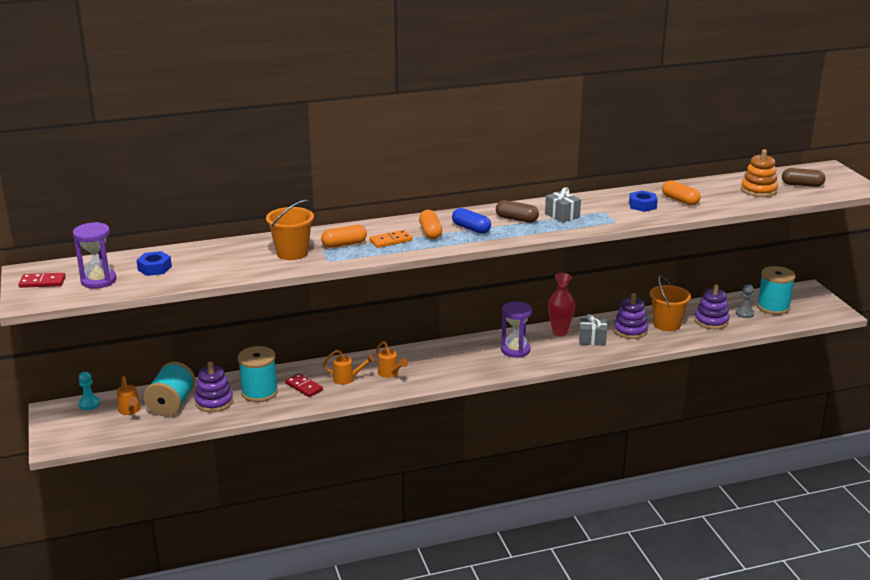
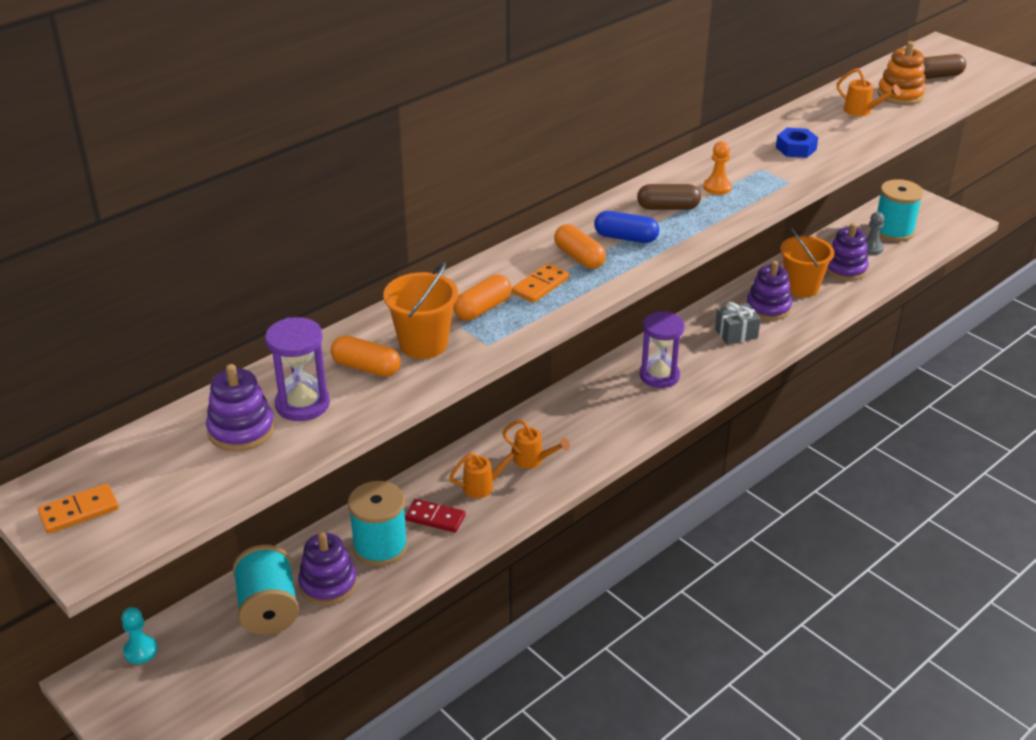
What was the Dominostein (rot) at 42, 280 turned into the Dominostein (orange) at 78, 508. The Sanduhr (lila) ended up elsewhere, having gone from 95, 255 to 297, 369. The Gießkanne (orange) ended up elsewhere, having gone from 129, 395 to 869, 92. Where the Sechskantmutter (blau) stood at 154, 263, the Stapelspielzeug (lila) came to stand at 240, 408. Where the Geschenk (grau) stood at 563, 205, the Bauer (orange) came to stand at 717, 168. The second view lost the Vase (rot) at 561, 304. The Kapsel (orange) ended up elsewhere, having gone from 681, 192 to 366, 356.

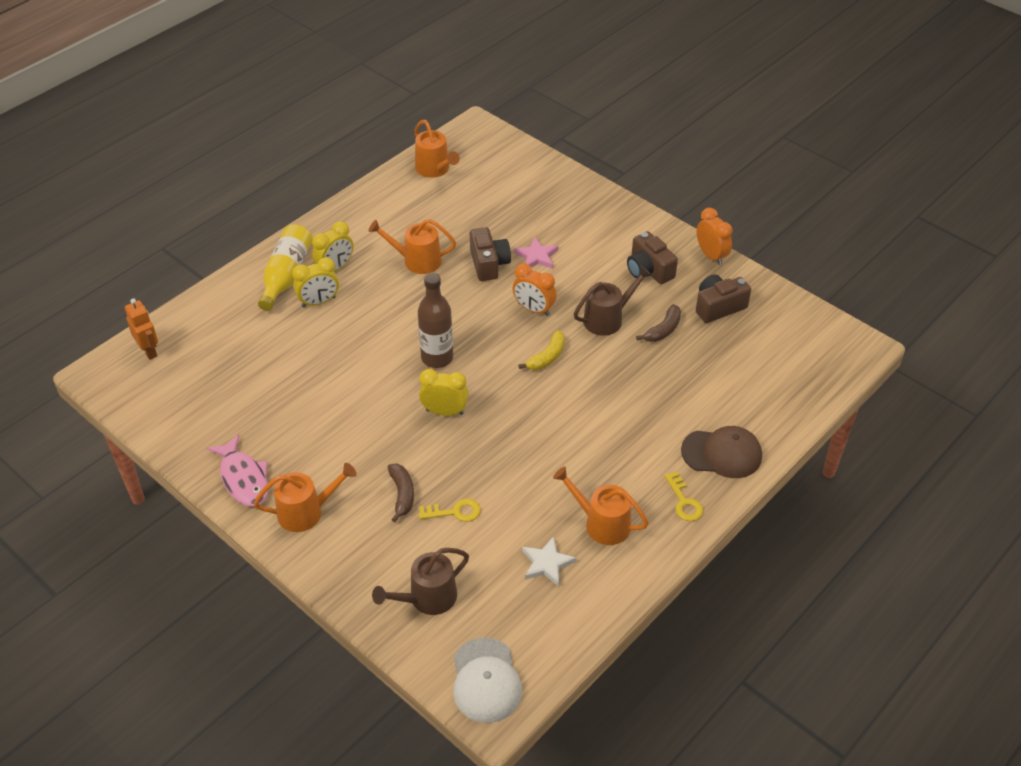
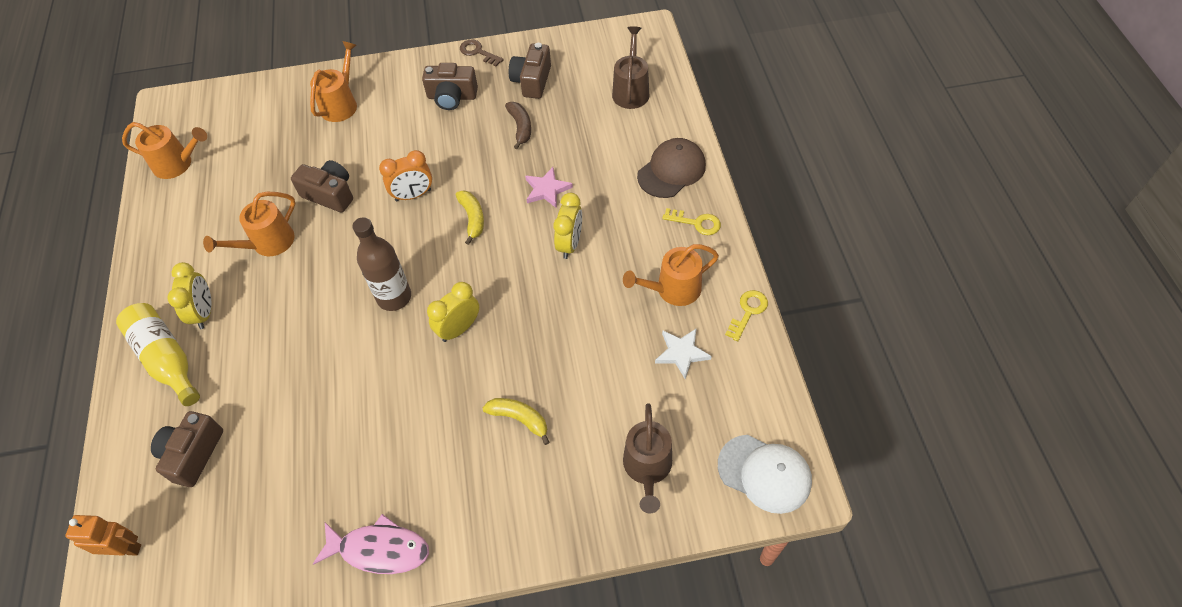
The Gießkanne (orange) ended up elsewhere, having gone from 305, 497 to 333, 81. The Wecker (gelb) ended up elsewhere, having gone from 315, 282 to 567, 226. What was the Banane (braun) at 401, 493 turned into the Banane (gelb) at 516, 421. The Schlüssel (gelb) ended up elsewhere, having gone from 450, 510 to 746, 316. The Stern (rosa) ended up elsewhere, having gone from 536, 253 to 549, 187. The Gießkanne (braun) ended up elsewhere, having gone from 613, 301 to 630, 67. Where the Wecker (orange) stood at 715, 236, the Schlüssel (braun) came to stand at 482, 52. The second view gained the Kamera (braun) at 187, 449.

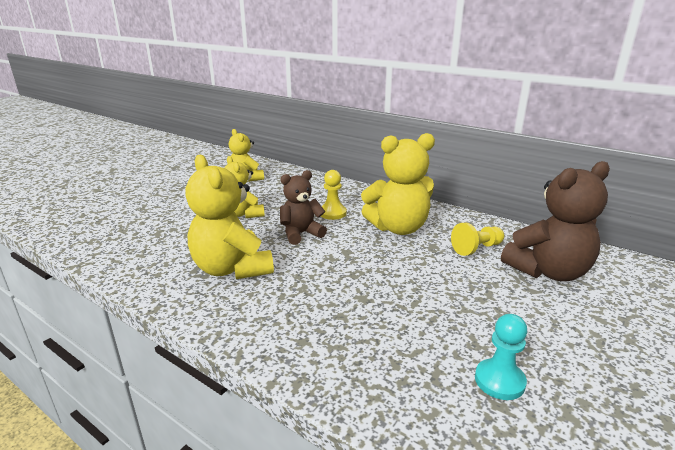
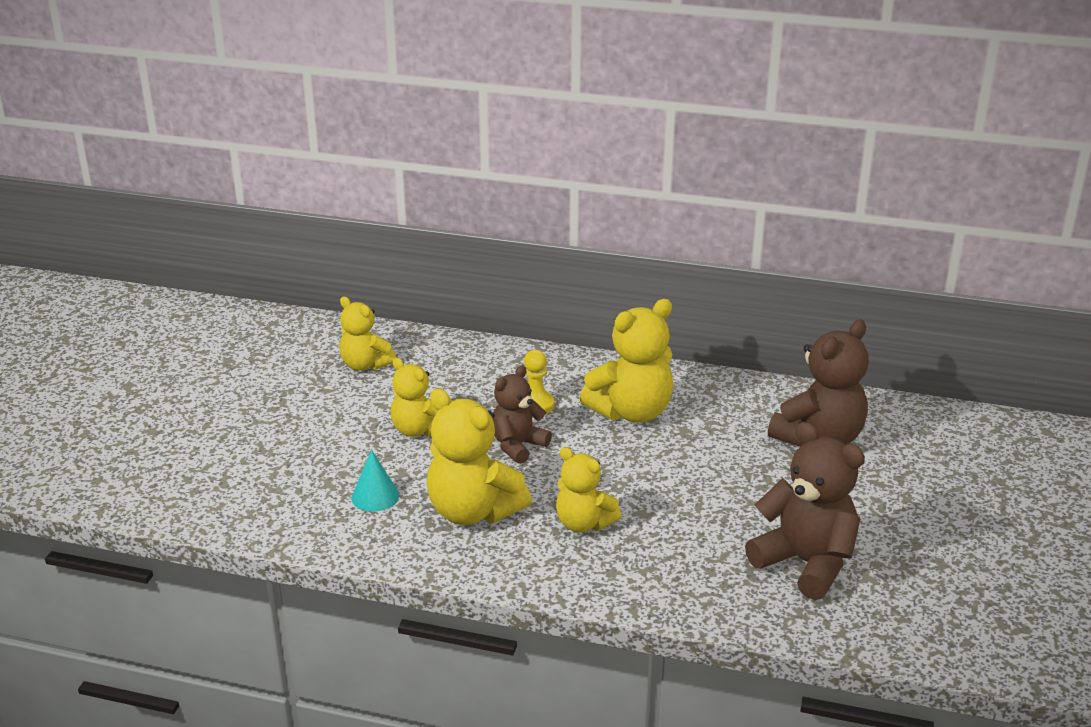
The second view lost the Bauer (gelb) at 477, 239. Where the Bauer (türkis) stood at 501, 357, the Teddybär (braun) came to stand at 805, 511. The second view gained the Kegel (türkis) at 375, 480. The second view gained the Teddybär (gelb) at 588, 489.

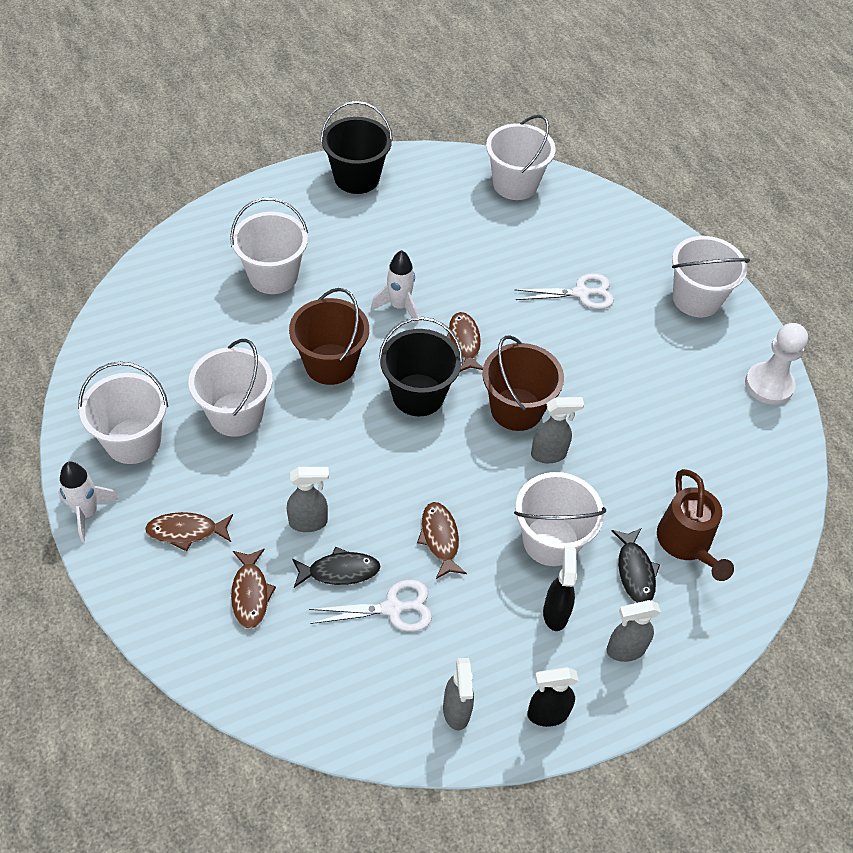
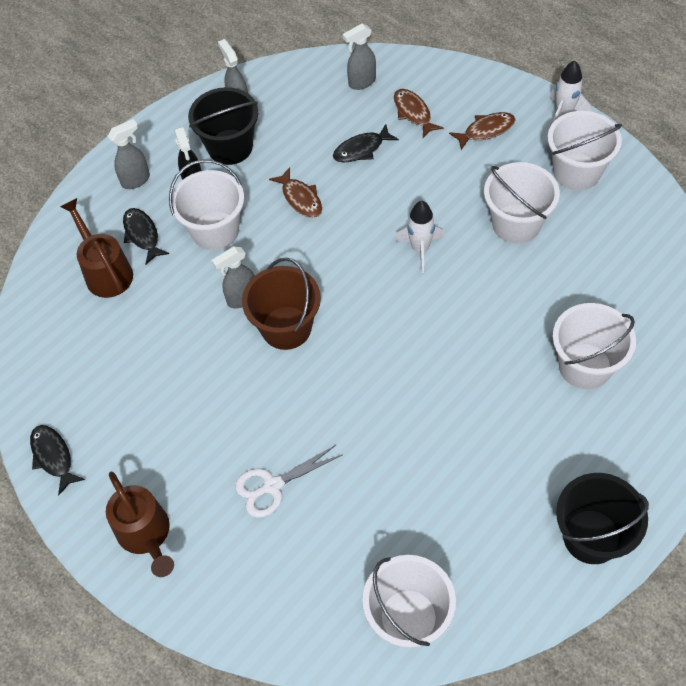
The Sprühflasche (grau) ended up elsewhere, having gone from 308, 499 to 359, 56. The second view lost the Eimer (braun) at 329, 336. The second view lost the Schere (weiß) at 370, 606. The Rakete (weiß) ended up elsewhere, having gone from 394, 287 to 419, 237. The Eimer (schwarz) ended up elsewhere, having gone from 421, 366 to 223, 126. The second view lost the Fisch (braun) at 465, 342. The second view lost the Sprühflasche (schwarz) at 553, 697. Where the Eimer (weiß) stood at 711, 276, the Gießkanne (braun) came to stand at 140, 524. Where the Bauer (weiß) stood at 776, 364, the Fisch (schwarz) came to stand at 57, 460.

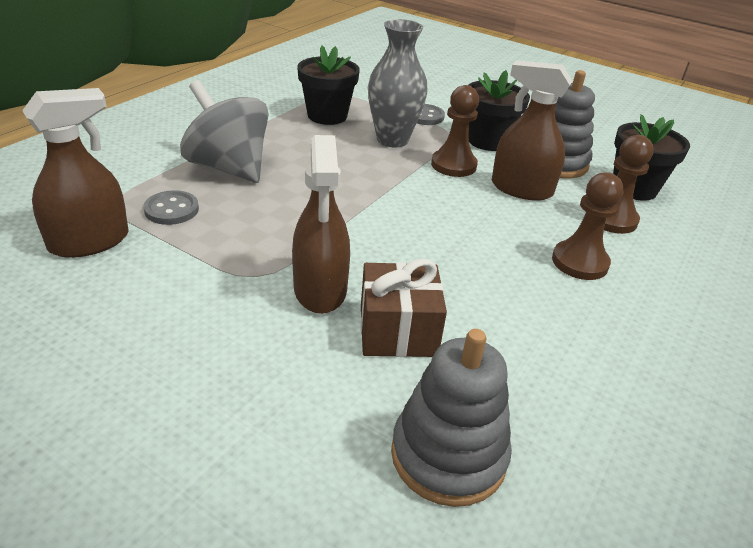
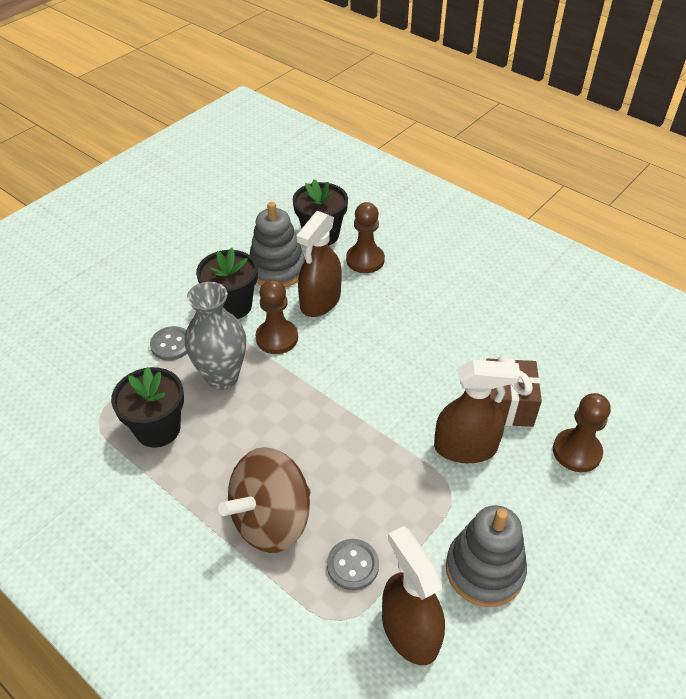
What was the Kreisel (grau) at 224, 131 turned into the Kreisel (braun) at 264, 500. The Stapelspielzeug (grau) ended up elsewhere, having gone from 451, 418 to 486, 556. The Bauer (braun) ended up elsewhere, having gone from 588, 226 to 582, 432.

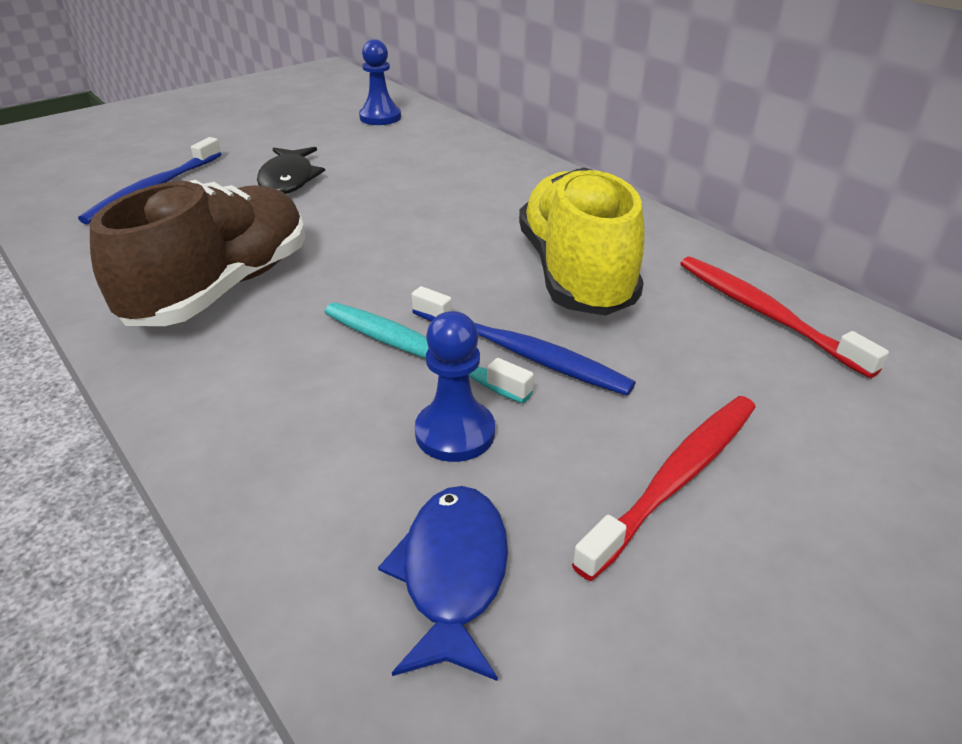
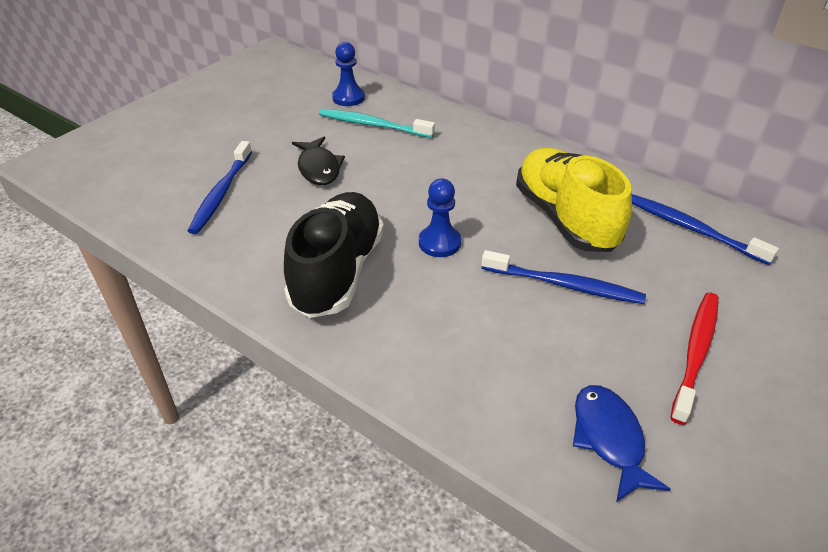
What was the Schuh (braun) at 197, 253 turned into the Schuh (schwarz) at 334, 255. The Zahnbürste (türkis) ended up elsewhere, having gone from 429, 353 to 377, 123. The Bauer (blau) ended up elsewhere, having gone from 455, 386 to 440, 217. What was the Zahnbürste (rot) at 784, 317 turned into the Zahnbürste (blau) at 705, 229.

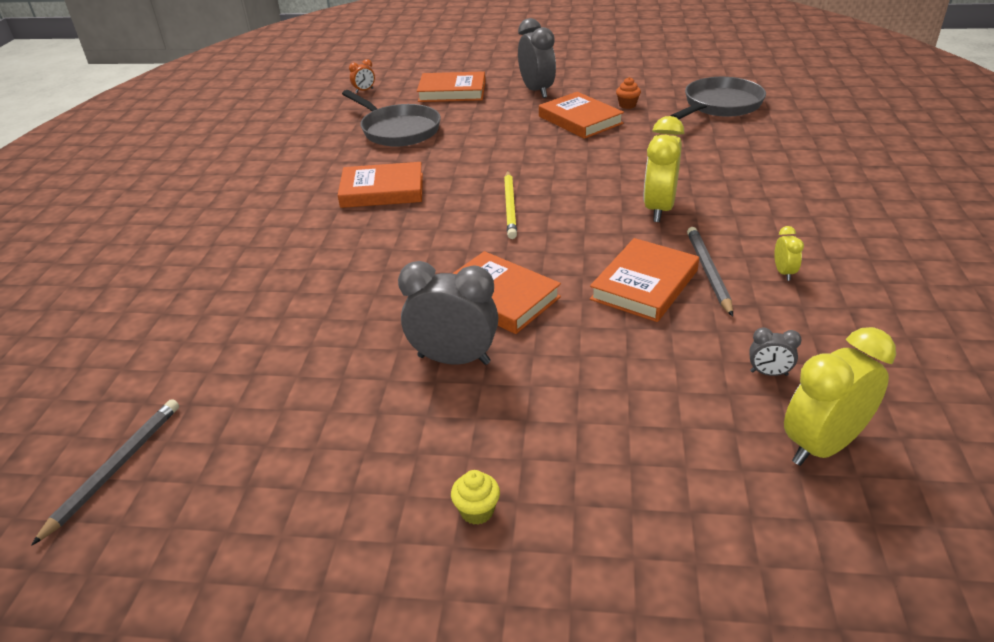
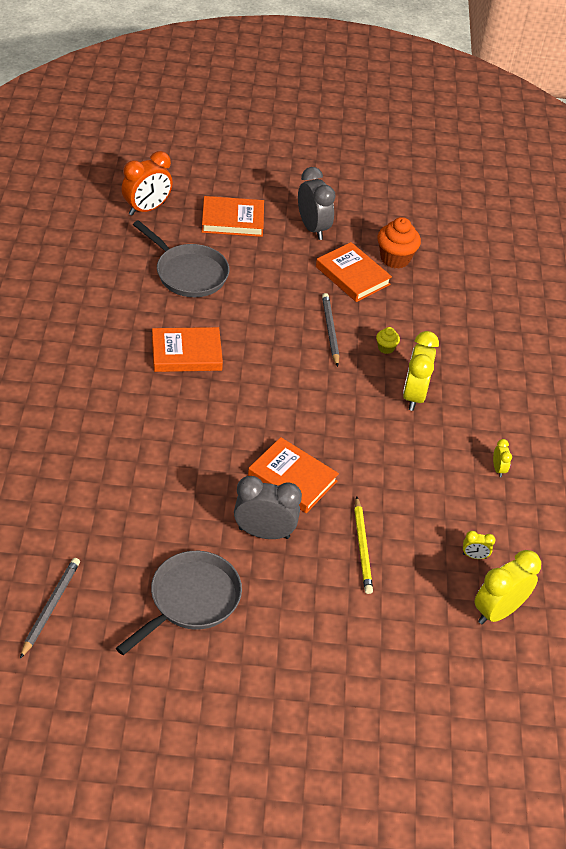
The size of the Wecker (orange) at 362, 76 changed by a factor of 2.15. The Muffin (gelb) ended up elsewhere, having gone from 475, 497 to 388, 340. The Bleistift (gelb) ended up elsewhere, having gone from 510, 205 to 363, 545. The second view lost the Buch (orange) at 644, 280. The size of the Muffin (orange) at 628, 93 changed by a factor of 1.96. The Pfanne (grau) ended up elsewhere, having gone from 718, 98 to 179, 603. The Bleistift (grau) ended up elsewhere, having gone from 710, 272 to 330, 330. What was the Wecker (grau) at 775, 352 turned into the Wecker (gelb) at 479, 545.

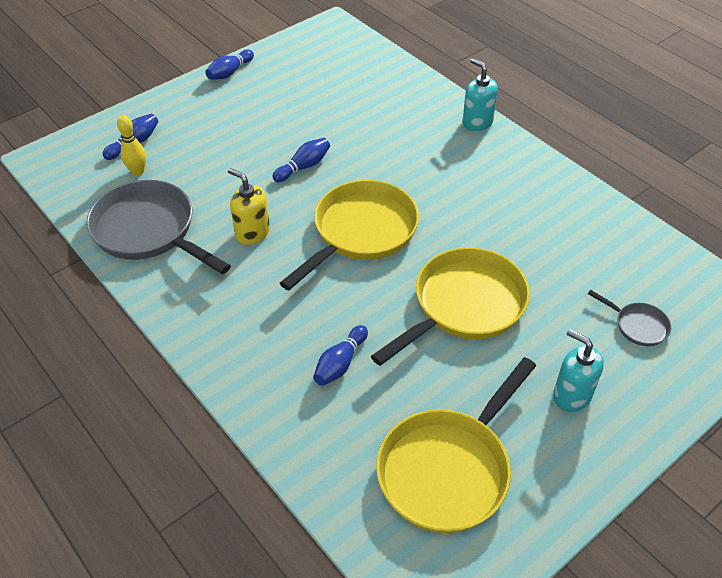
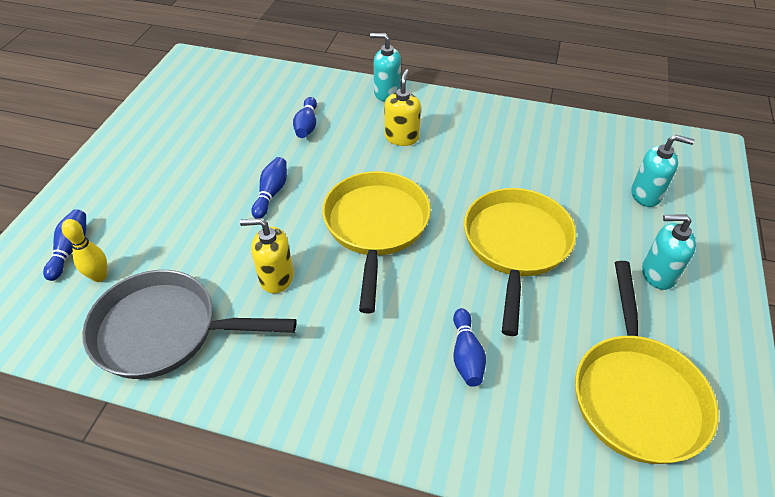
The Bowlingkegel (blau) ended up elsewhere, having gone from 229, 64 to 305, 117. Where the Pfanne (grau) stood at 629, 318, the Seifenspender (türkis) came to stand at 663, 171. The second view gained the Seifenspender (gelb) at 403, 107.

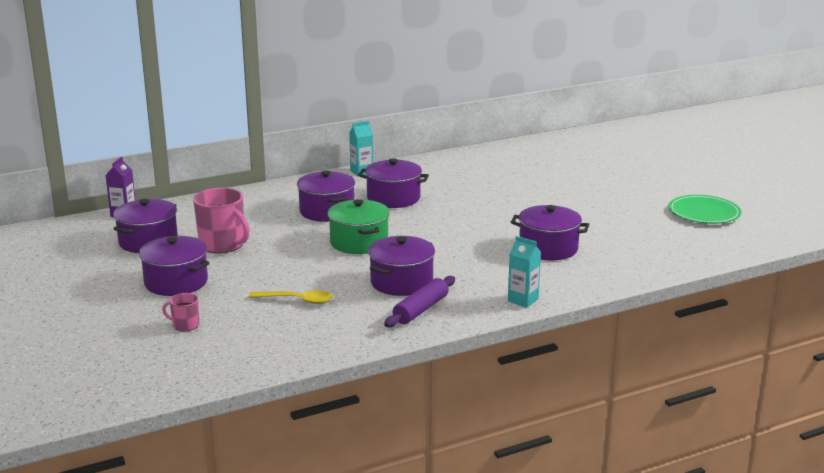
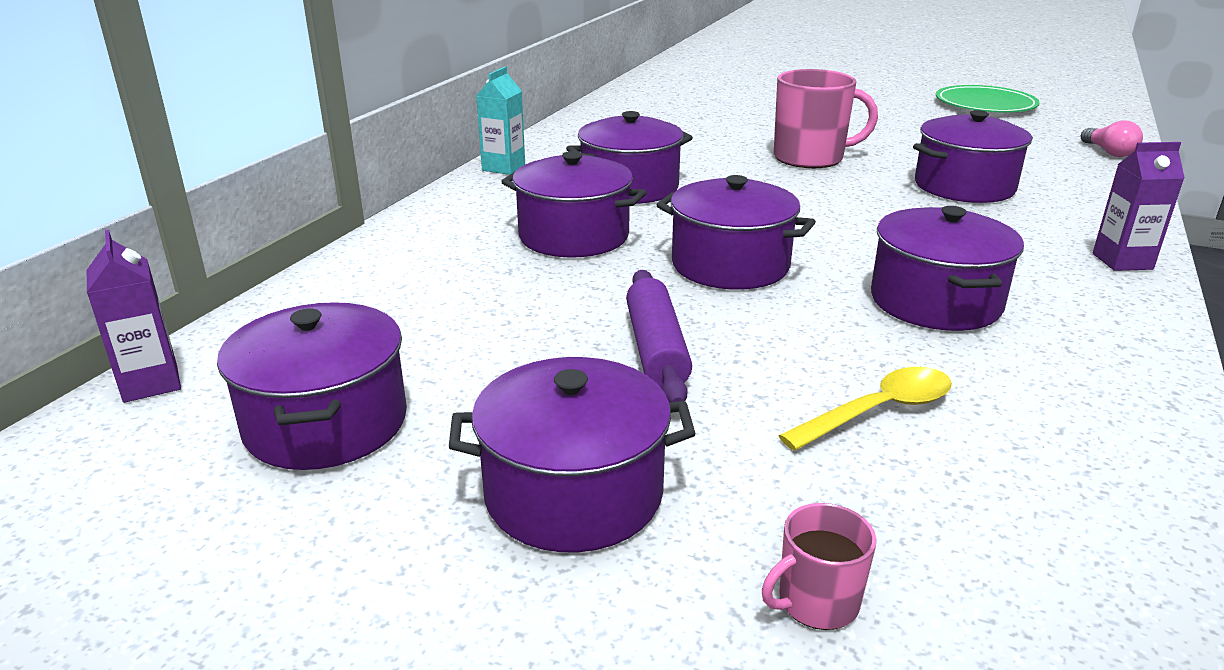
The Tasse (rosa) ended up elsewhere, having gone from 221, 220 to 826, 118. What was the Kochtopf (grün) at 359, 226 turned into the Kochtopf (lila) at 736, 232. The Nudelholz (lila) ended up elsewhere, having gone from 419, 301 to 659, 336. What was the Getränkekarton (türkis) at 524, 272 turned into the Getränkekarton (lila) at 1139, 206. The second view gained the Glühbirne (rosa) at 1112, 138.

